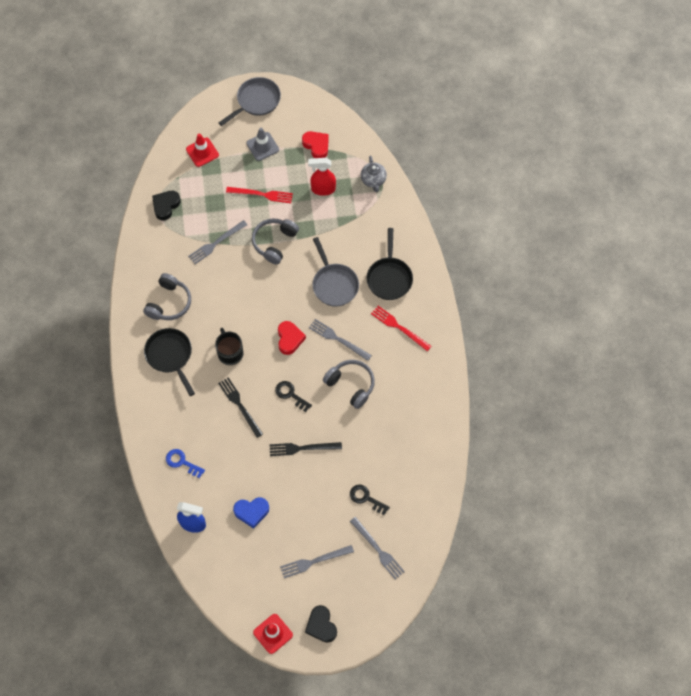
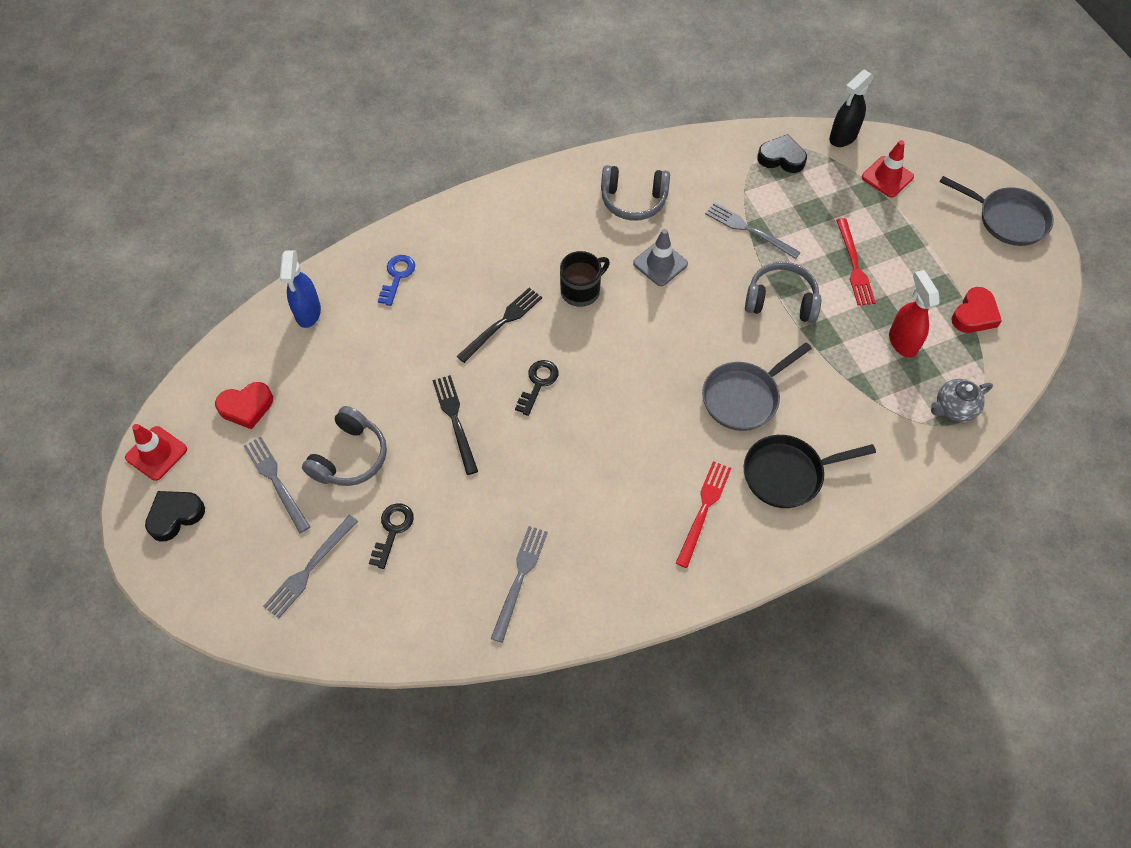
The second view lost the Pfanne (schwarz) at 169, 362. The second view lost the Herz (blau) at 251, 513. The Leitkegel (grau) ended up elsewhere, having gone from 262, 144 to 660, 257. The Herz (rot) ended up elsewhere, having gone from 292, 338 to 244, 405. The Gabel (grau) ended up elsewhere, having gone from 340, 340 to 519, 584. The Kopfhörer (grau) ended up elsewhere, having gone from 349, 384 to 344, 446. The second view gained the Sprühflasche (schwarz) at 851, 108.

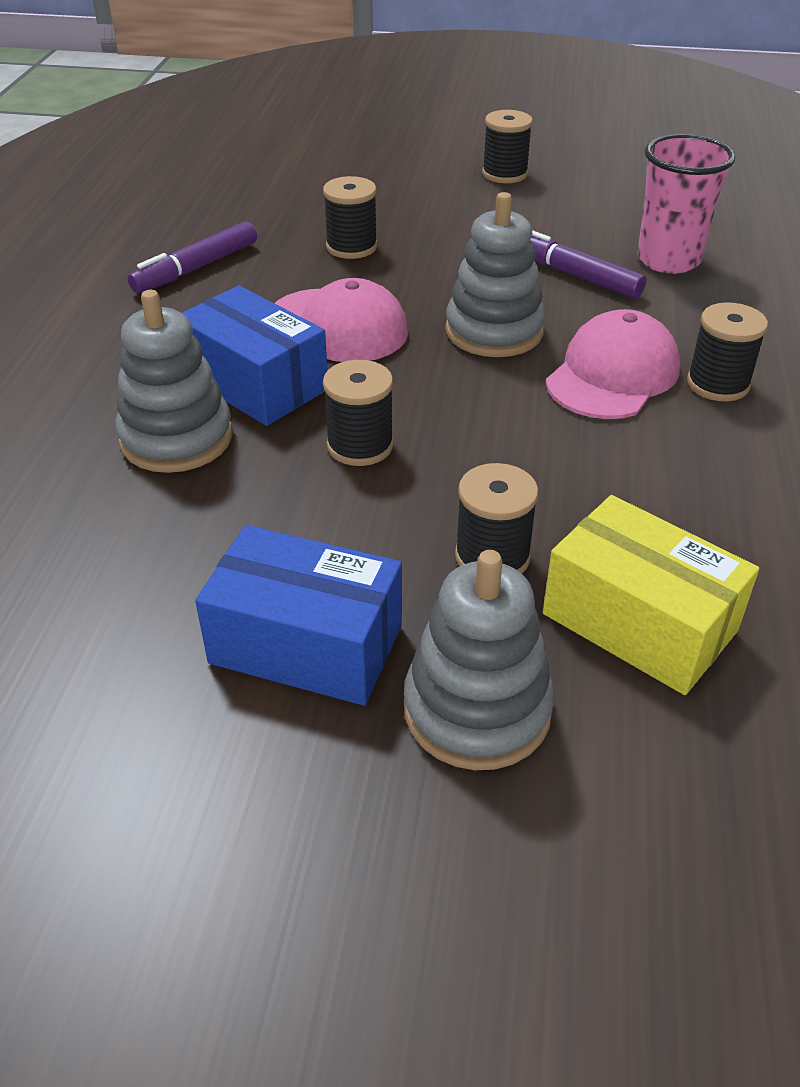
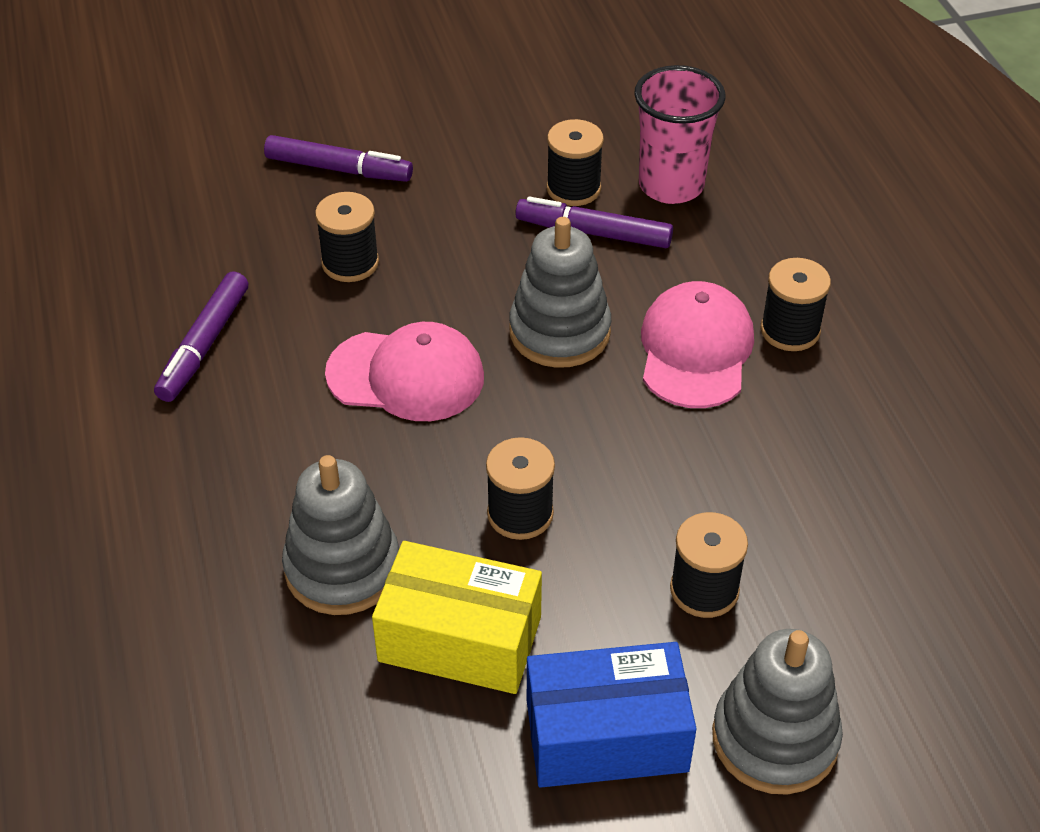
The second view lost the Schachtel (blau) at 254, 355. The Garnrolle (schwarz) ended up elsewhere, having gone from 507, 146 to 575, 162. The Schachtel (gelb) ended up elsewhere, having gone from 651, 595 to 457, 617. The second view gained the Filzstift (lila) at 338, 158.

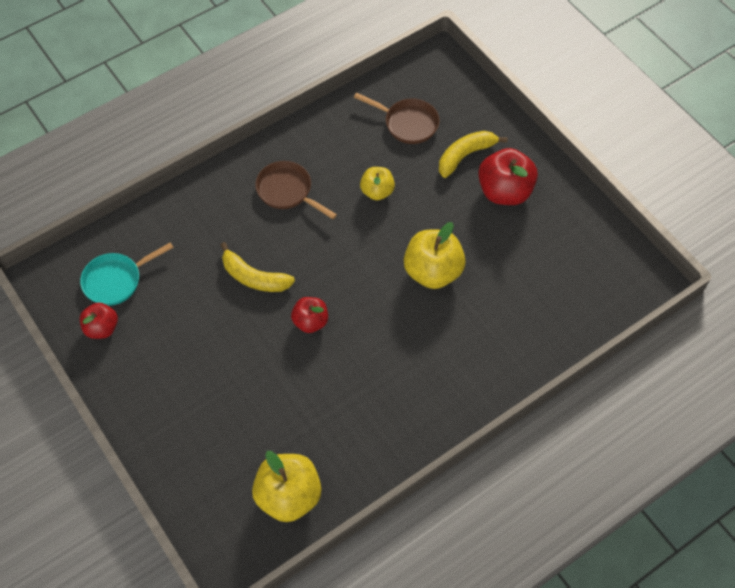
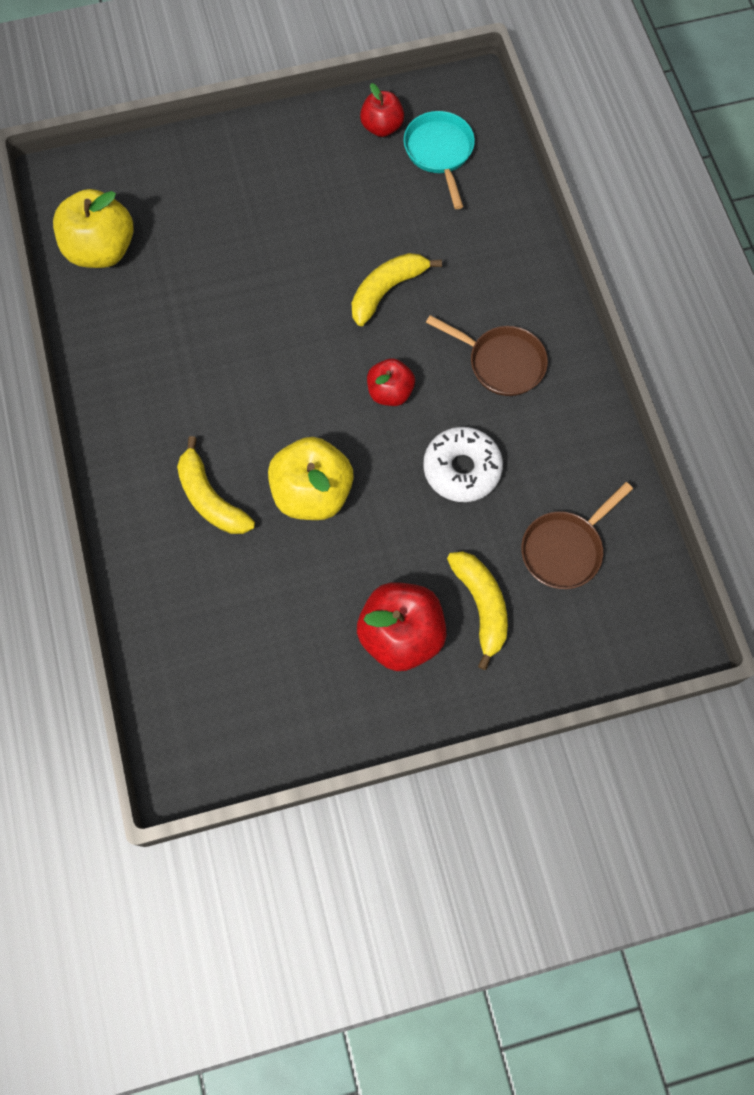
The Pfanne (braun) at 296, 190 ended up facing another way, 60 degrees clockwise from before. The Apfel (rot) ended up elsewhere, having gone from 309, 315 to 391, 382. Where the Apfel (gelb) stood at 377, 183, the Donut (weiß) came to stand at 463, 464. The second view gained the Banane (gelb) at 216, 485.

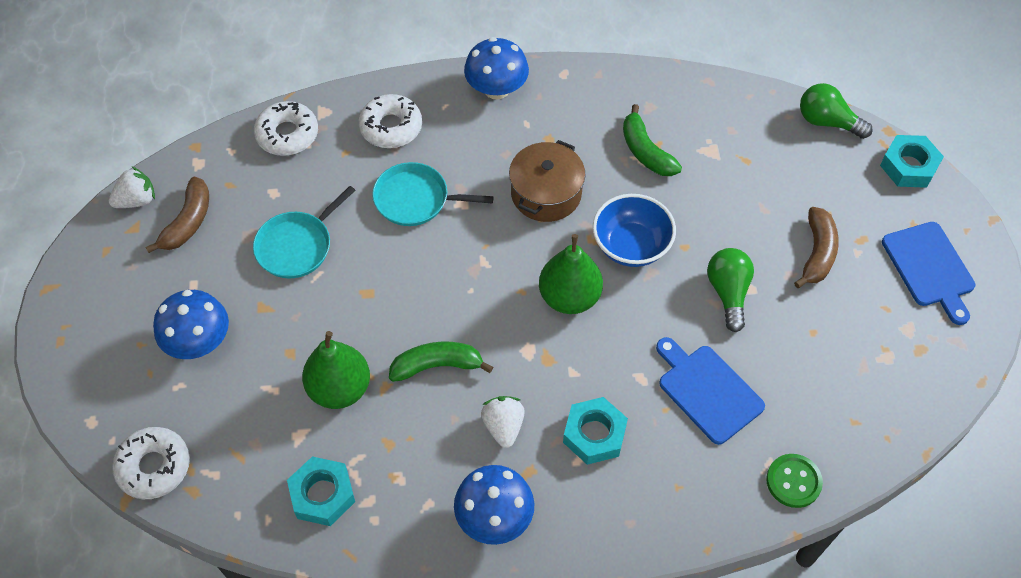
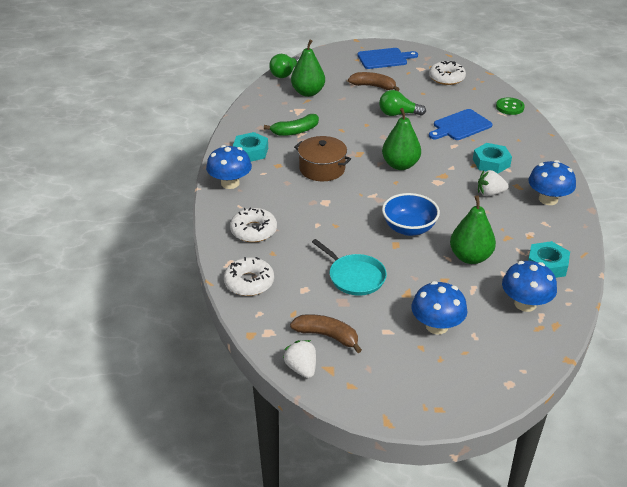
The Donut (weiß) ended up elsewhere, having gone from 151, 463 to 447, 73. The second view lost the Pfanne (türkis) at 433, 194. The second view lost the Banane (grün) at 441, 362. The Schüssel (blau) ended up elsewhere, having gone from 634, 230 to 411, 214. The Sechskantmutter (türkis) ended up elsewhere, having gone from 912, 161 to 250, 147. The second view gained the Birne (grün) at 308, 68. The second view gained the Pilz (blau) at 529, 286.

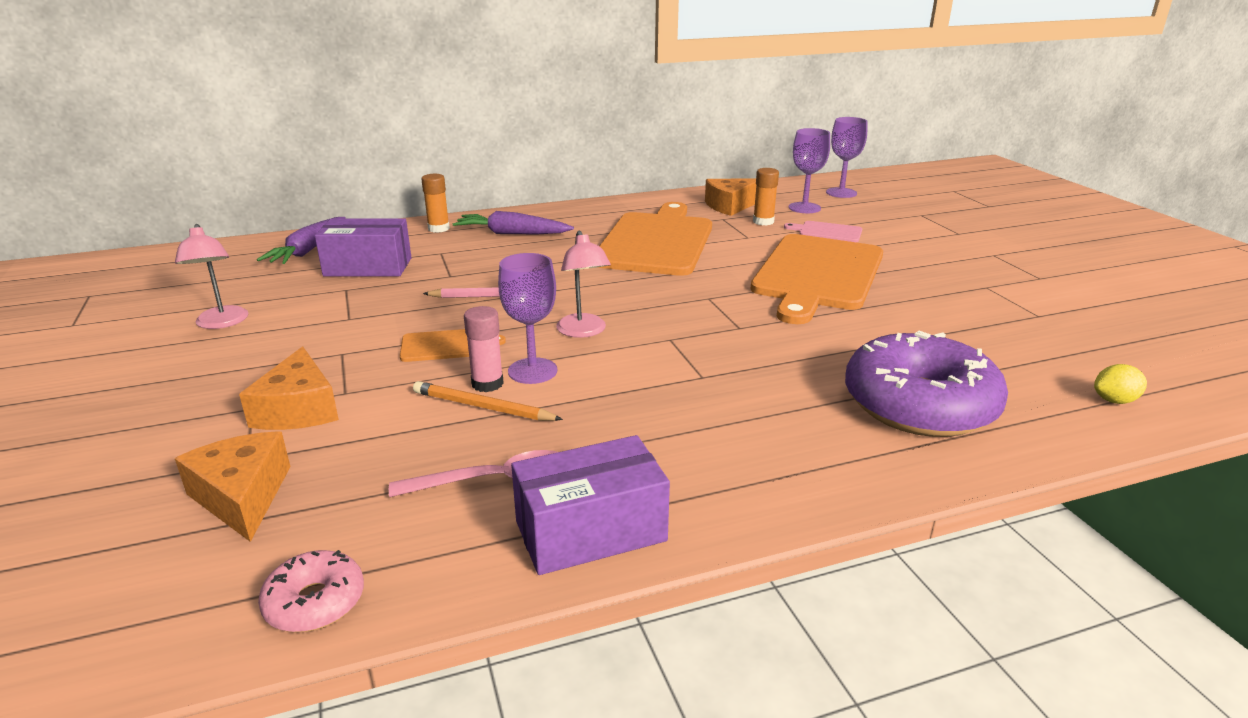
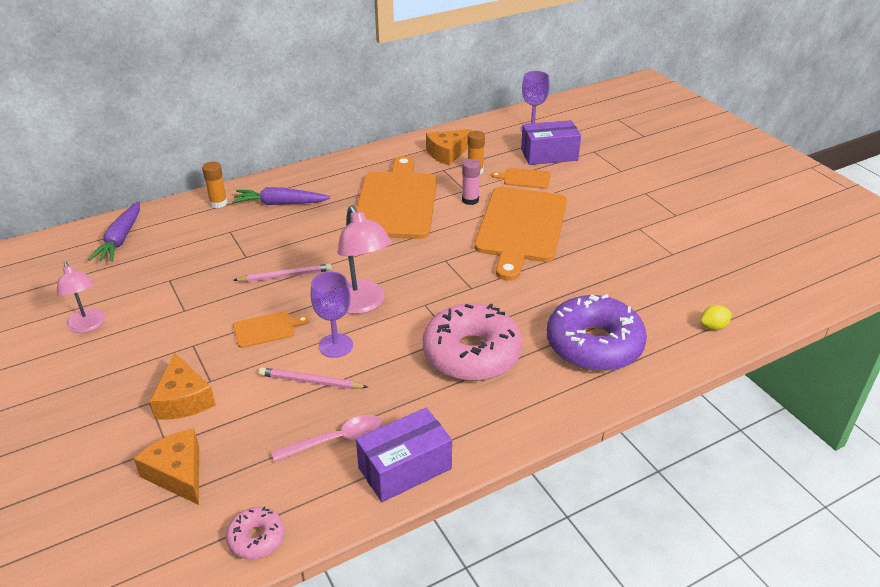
The Schachtel (lila) ended up elsewhere, having gone from 363, 247 to 551, 142. What was the Bleistift (orange) at 488, 401 turned into the Bleistift (rosa) at 313, 378. The Klebestift (rosa) ended up elsewhere, having gone from 484, 349 to 471, 182. The size of the Lampe (rosa) at 583, 284 changed by a factor of 1.51. What was the Schneidebrett (rosa) at 823, 231 turned into the Schneidebrett (orange) at 521, 178. The second view lost the Kelch (lila) at 809, 170. The second view gained the Donut (rosa) at 472, 342.

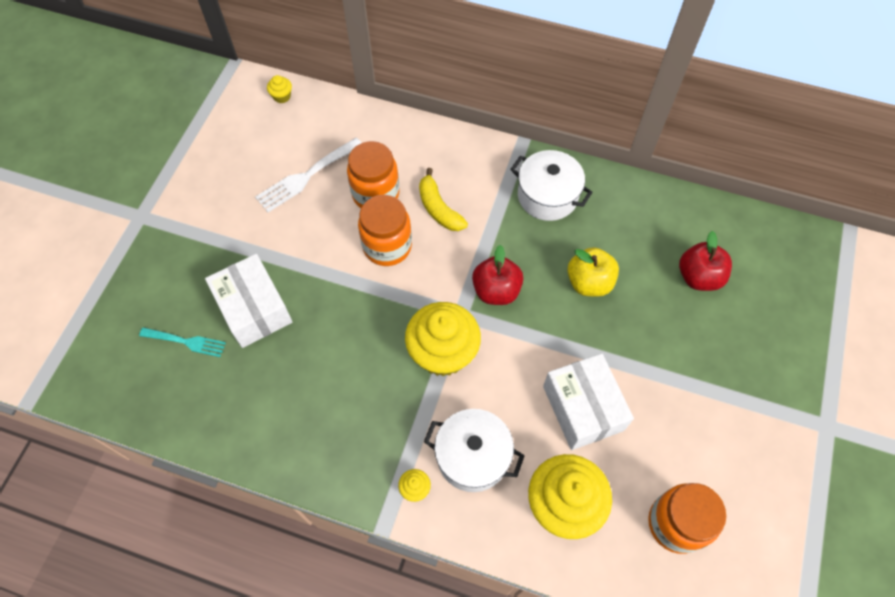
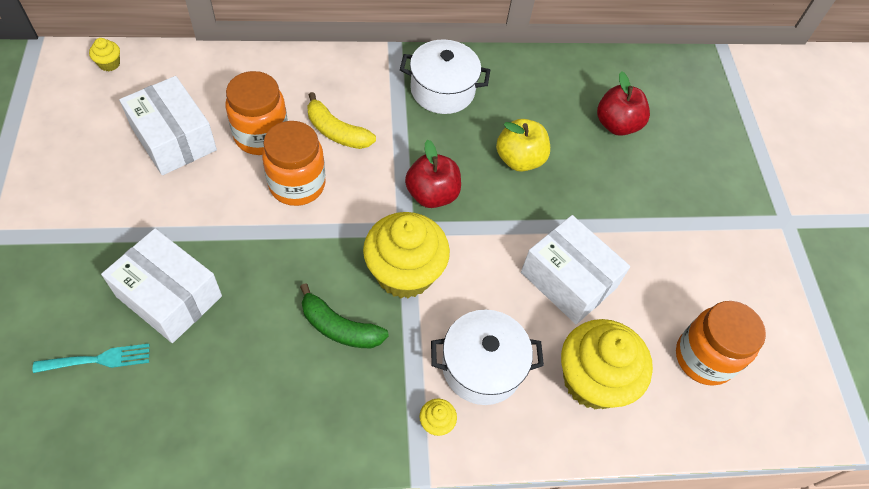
Where the Gabel (weiß) stood at 308, 174, the Schachtel (weiß) came to stand at 168, 125. The second view gained the Banane (grün) at 344, 315.

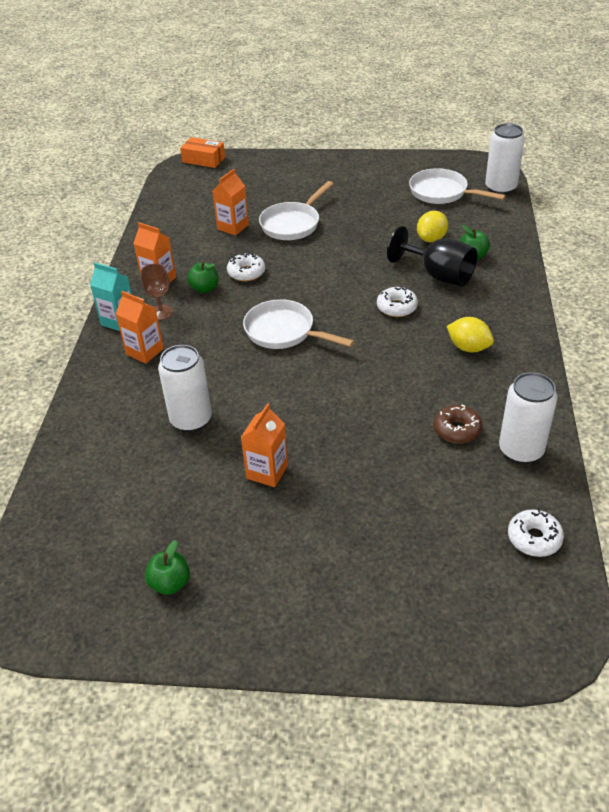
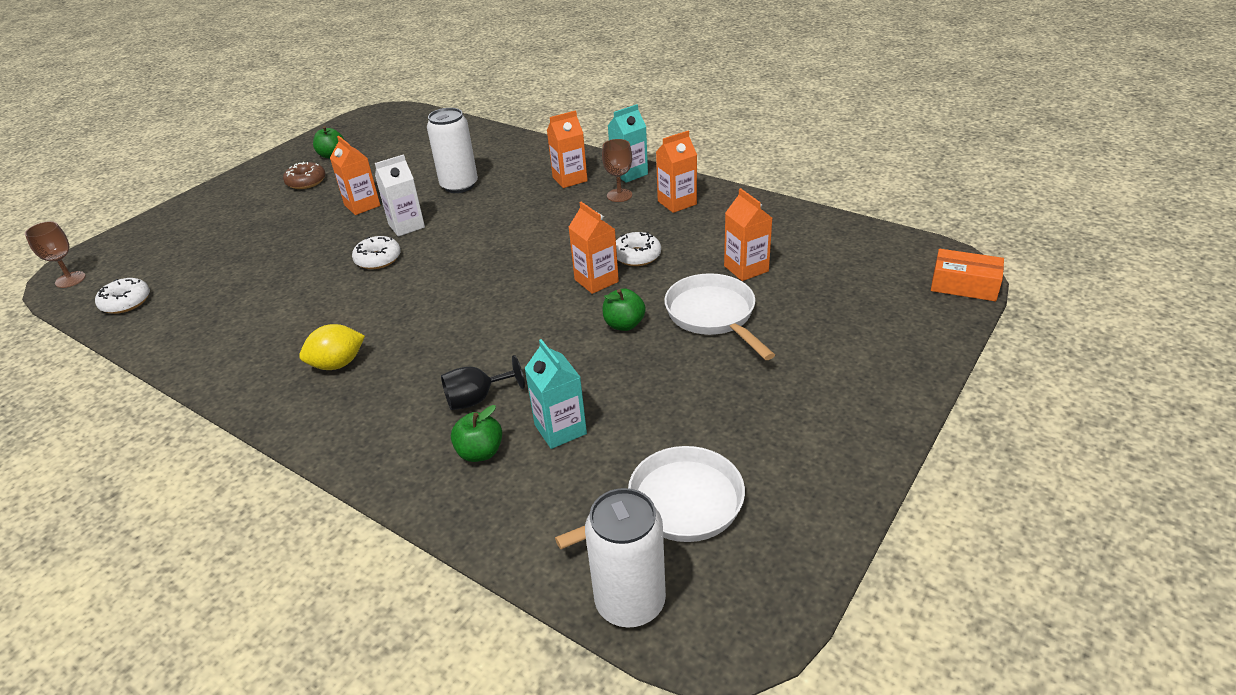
The Schachtel (orange) at 202, 152 ended up facing another way, 60 degrees clockwise from before. The Apfel (grün) ended up elsewhere, having gone from 203, 277 to 624, 310. The second view lost the Pfanne (weiß) at 298, 324. The Donut (weiß) ended up elsewhere, having gone from 397, 301 to 376, 252. The size of the Kelch (schwarz) at 432, 256 changed by a factor of 0.61. Where the Zitrone (gelb) stood at 432, 226, the Getränkekarton (türkis) came to stand at 555, 394. The Donut (braun) ended up elsewhere, having gone from 458, 424 to 304, 175. The second view lost the Dose (weiß) at 528, 417. The second view gained the Kelch (braun) at 55, 254. The second view gained the Getränkekarton (weiß) at 400, 195. The second view gained the Getränkekarton (orange) at 593, 248.

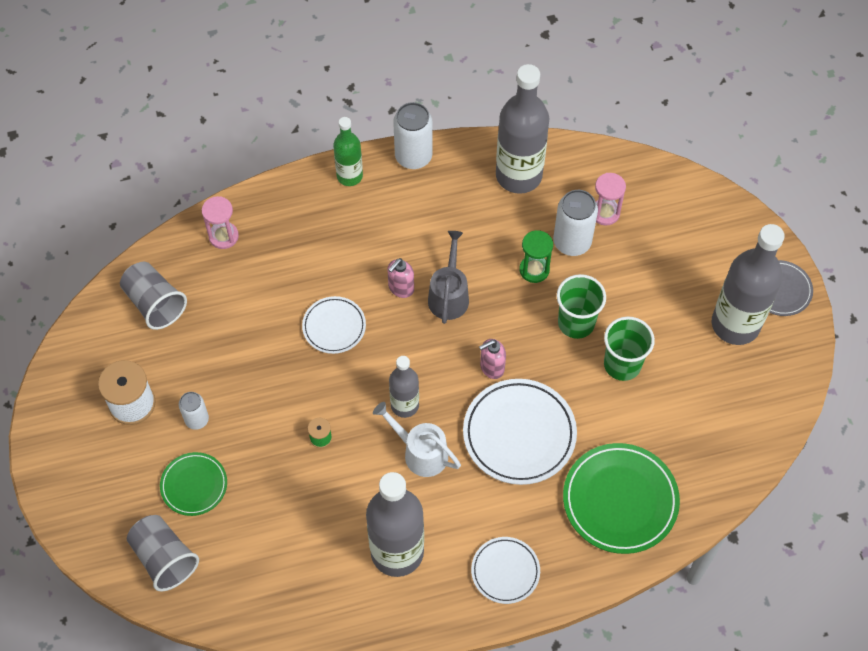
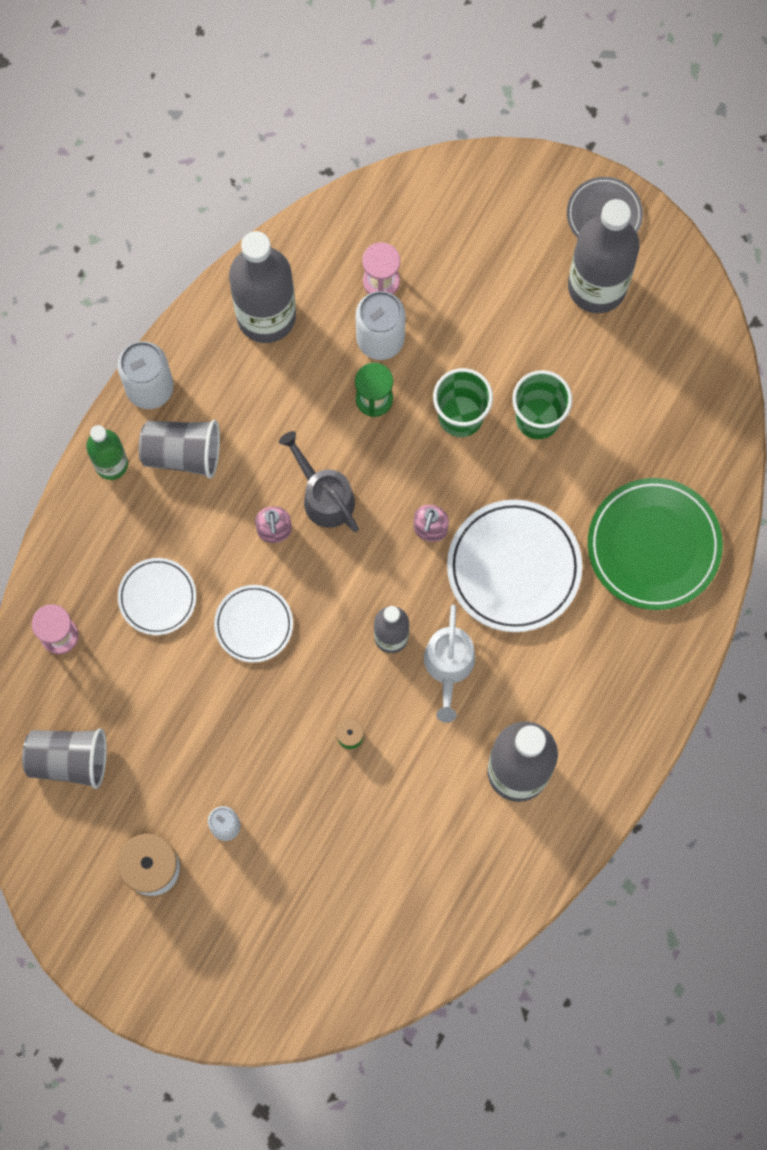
The Becher (grau) ended up elsewhere, having gone from 163, 553 to 179, 449. The second view lost the Teller (grün) at 193, 484. The Gießkanne (weiß) at 417, 439 ended up facing another way, 75 degrees counterclockwise from before. The Teller (weiß) ended up elsewhere, having gone from 505, 570 to 157, 596.

